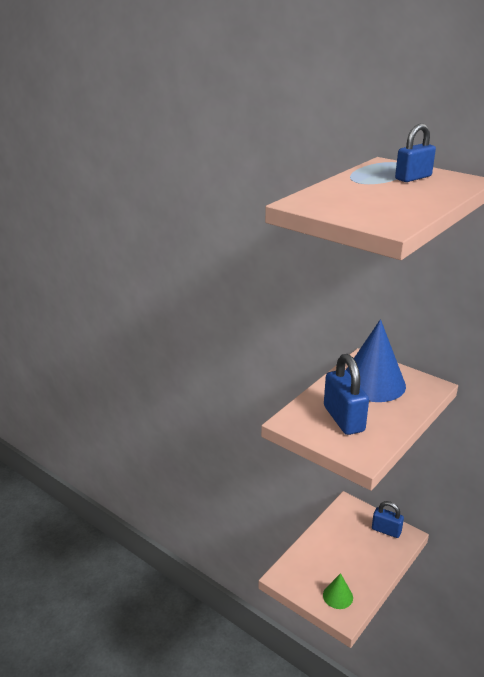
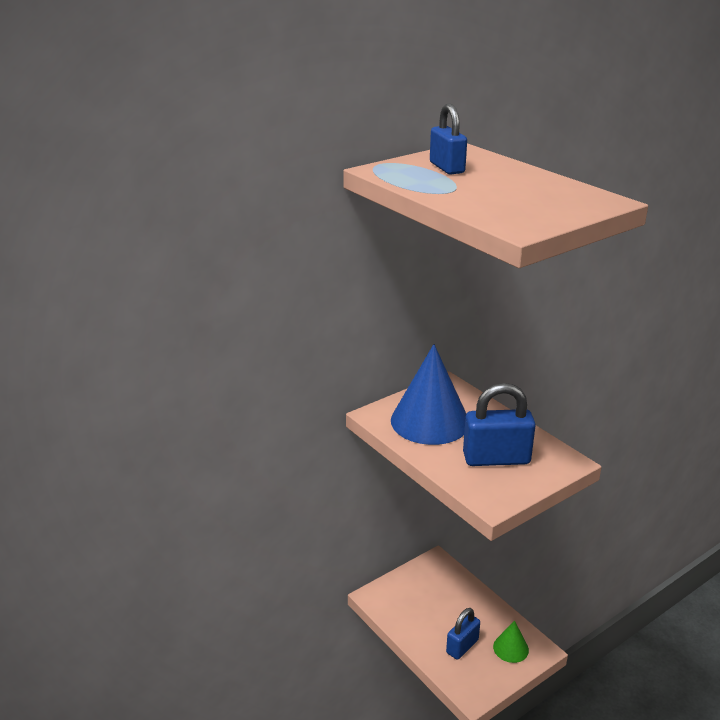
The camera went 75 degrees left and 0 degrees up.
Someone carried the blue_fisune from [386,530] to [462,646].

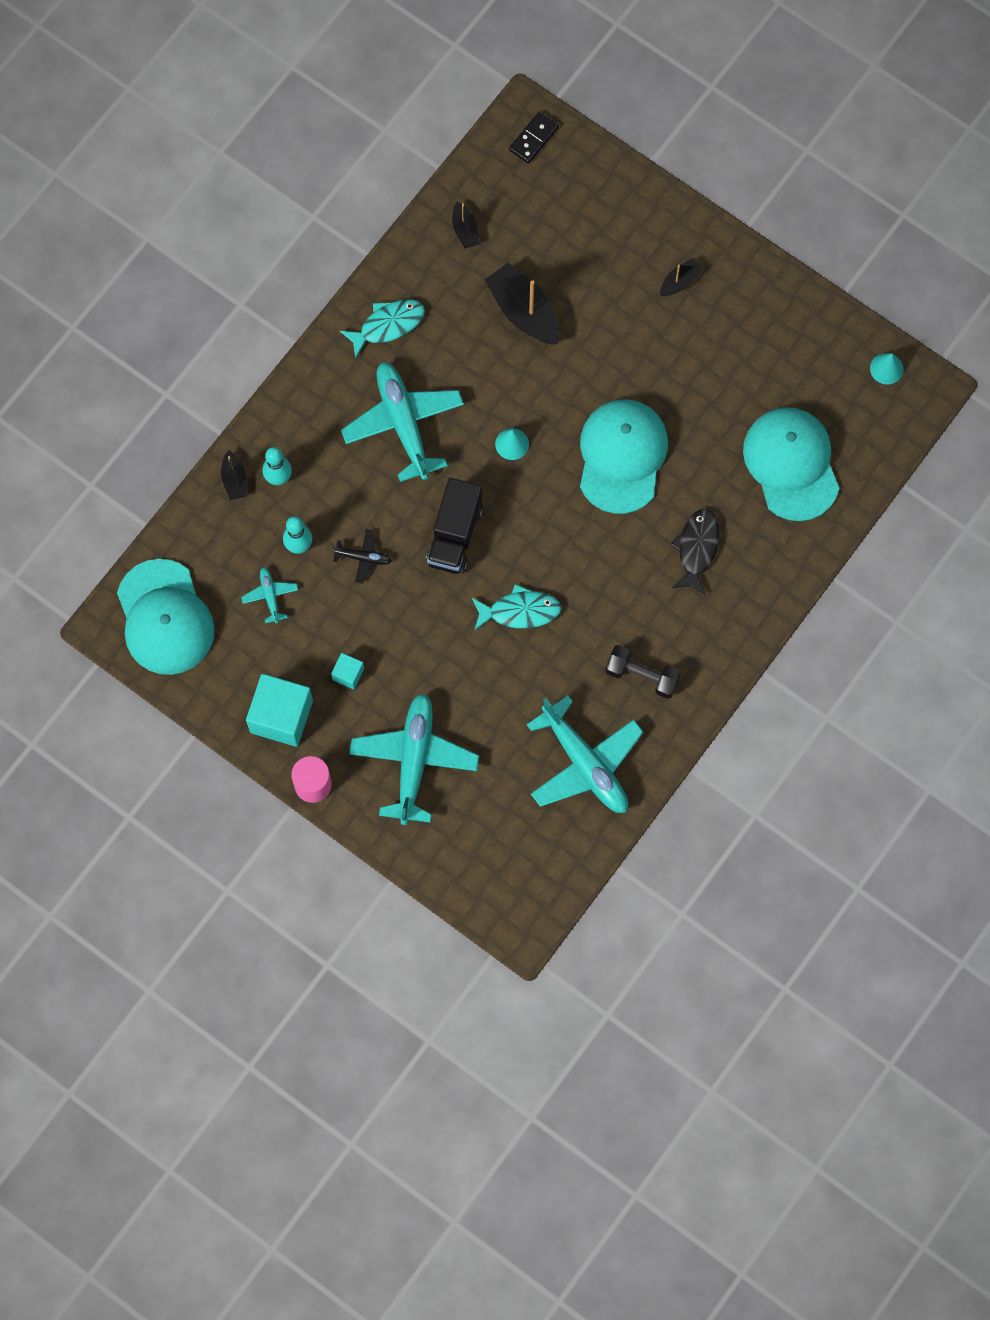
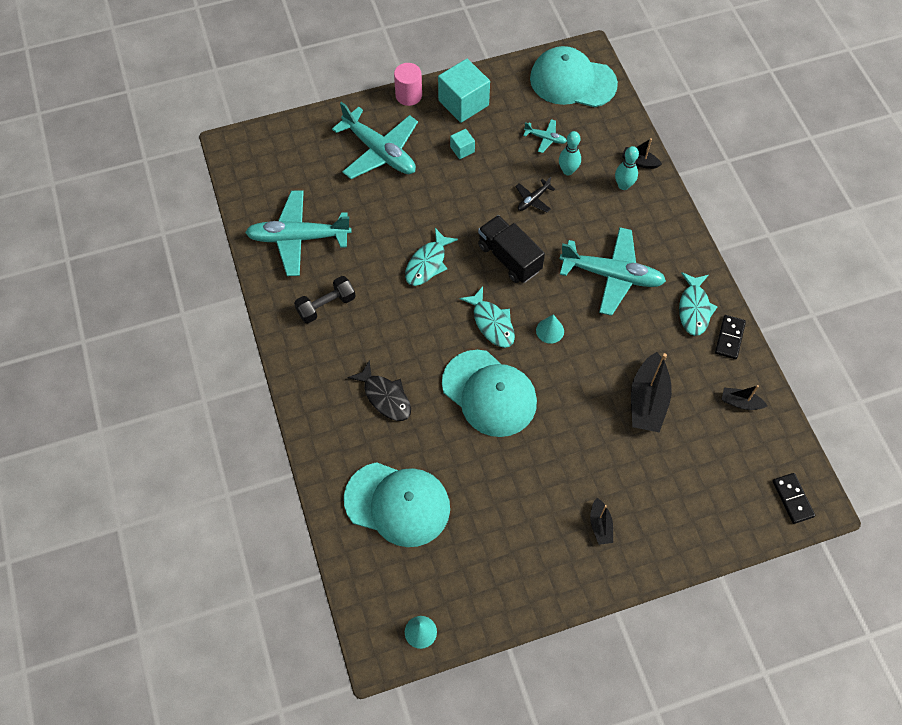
The camera went 125 degrees right and 10 degrees down.
Someone put down the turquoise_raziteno at [492,323].
Someone put down the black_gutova at [729,338].
Someone rotated the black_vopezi at [524,311] by 105 degrees clockwise.

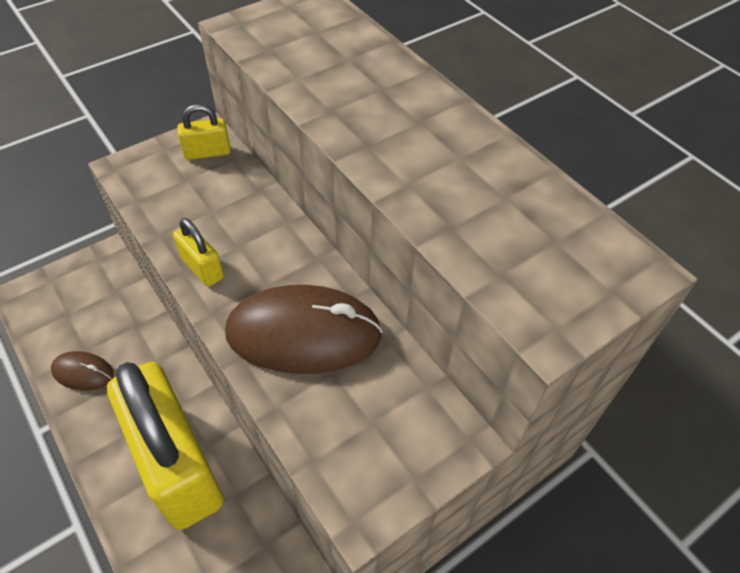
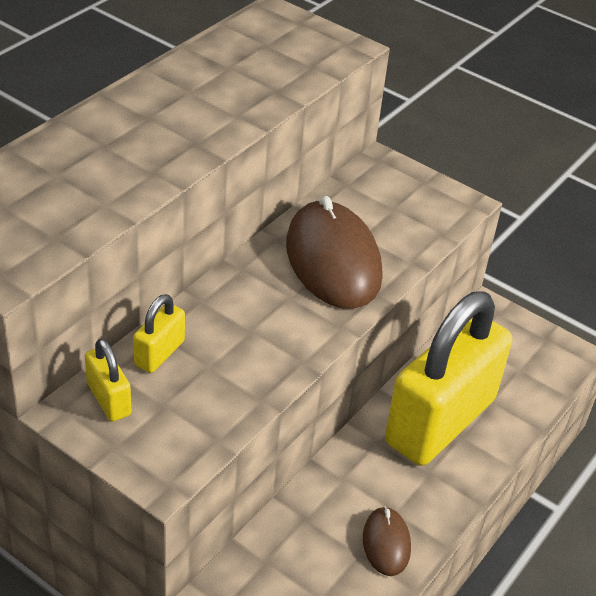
The camera went 110 degrees left and 10 degrees down.
Someone carried the yellow_fisune from [202,268] to [159,353].

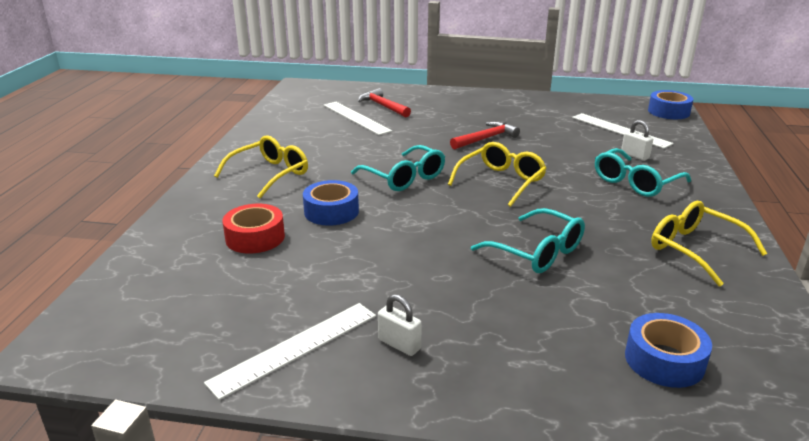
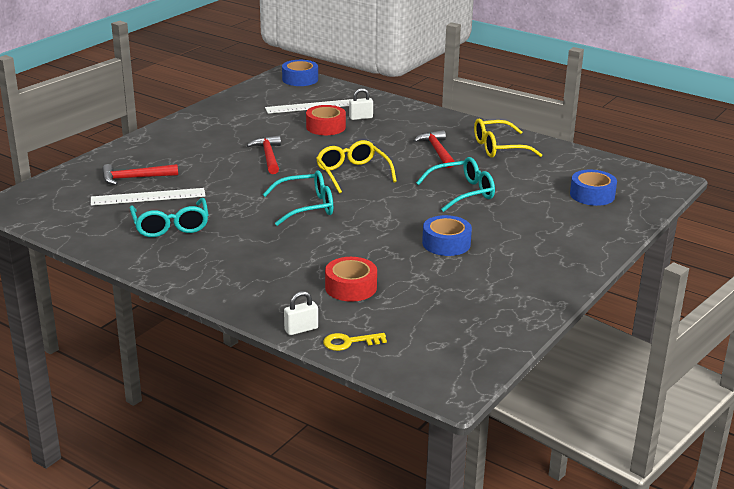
The camera went 65 degrees left and 0 degrees up.
Someone took away the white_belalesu at [295,348].
Someone took away the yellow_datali at [270,174].
Someone put down the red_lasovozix at [326,127].
Someone put down the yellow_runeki at [349,342].
Someone put down the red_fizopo at [437,151].
Someone carried the blue_lasovozix from [331,211] to [446,243].
Someone carried the white_fisune from [399,344] to [301,329].
Someone carried the turquoise_datali from [635,182] to [171,226].

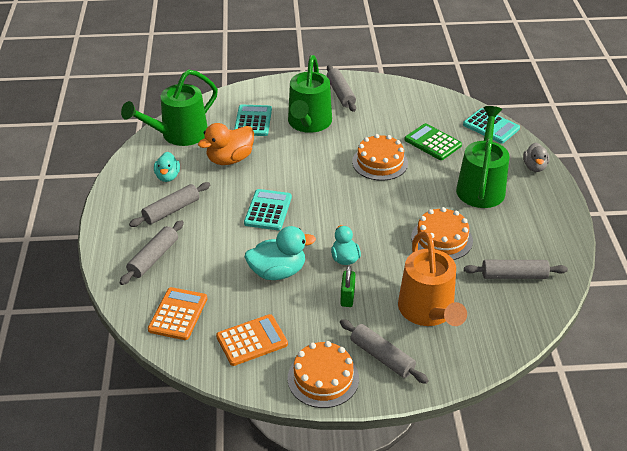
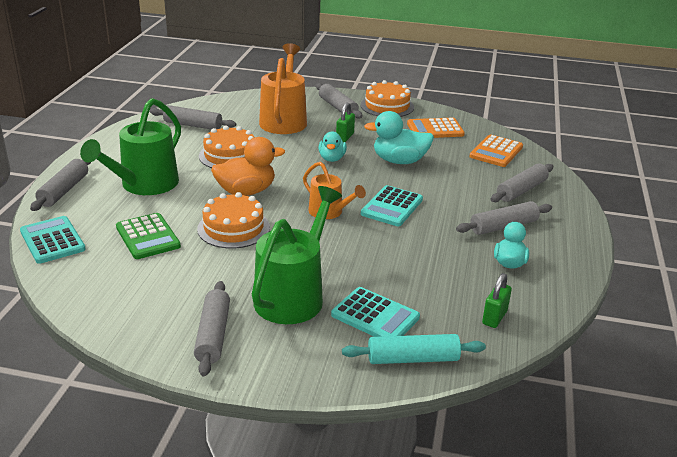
The camera went 165 degrees left and 10 degrees down.
Someone put down the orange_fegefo at [329,212].
Someone put down the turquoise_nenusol at [413,359].
Someone carried the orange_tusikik from [230,159] to [246,191].
Someone swapped the green_fegefo at [178,135] for the green_fisune at [494,317].
Someone swapped the grey_tusikik at [534,167] for the grey_nenusol at [64,190].
Someone rotated the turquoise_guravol at [253,121] by 75 degrees counterclockwise.

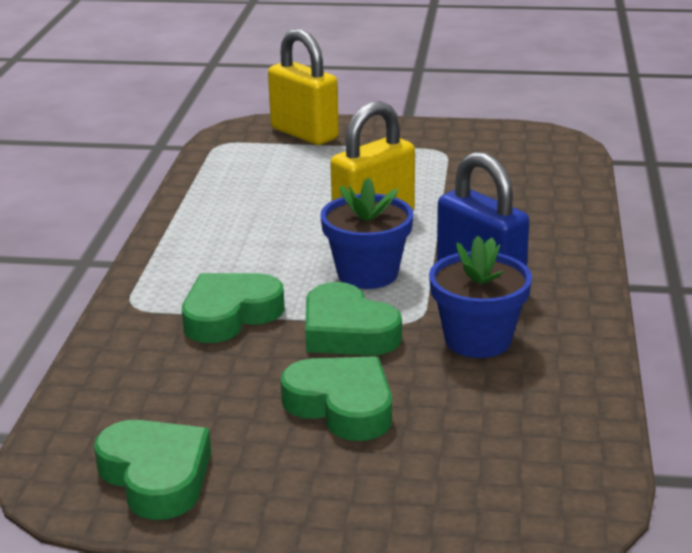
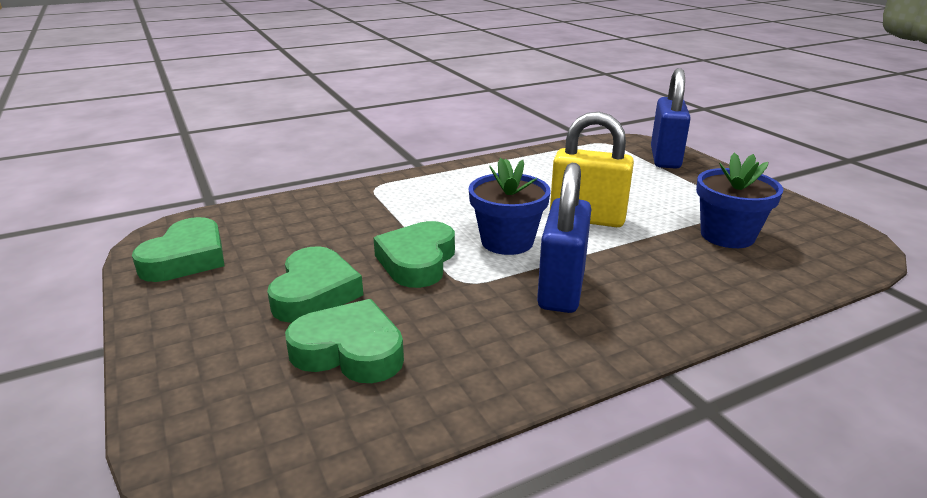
The camera went 55 degrees right and 0 degrees up.
Someone carried the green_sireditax from [230,315] to [350,351].
Someone carried the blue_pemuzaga from [478,339] to [727,236].
Someone repainted the yellow_fisune at [304,134], which became the blue_fisune at [665,158].

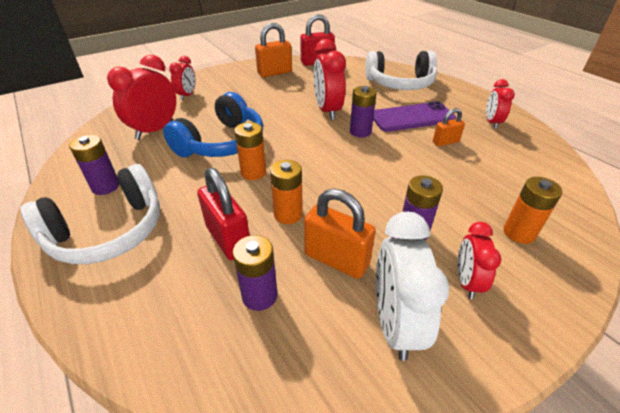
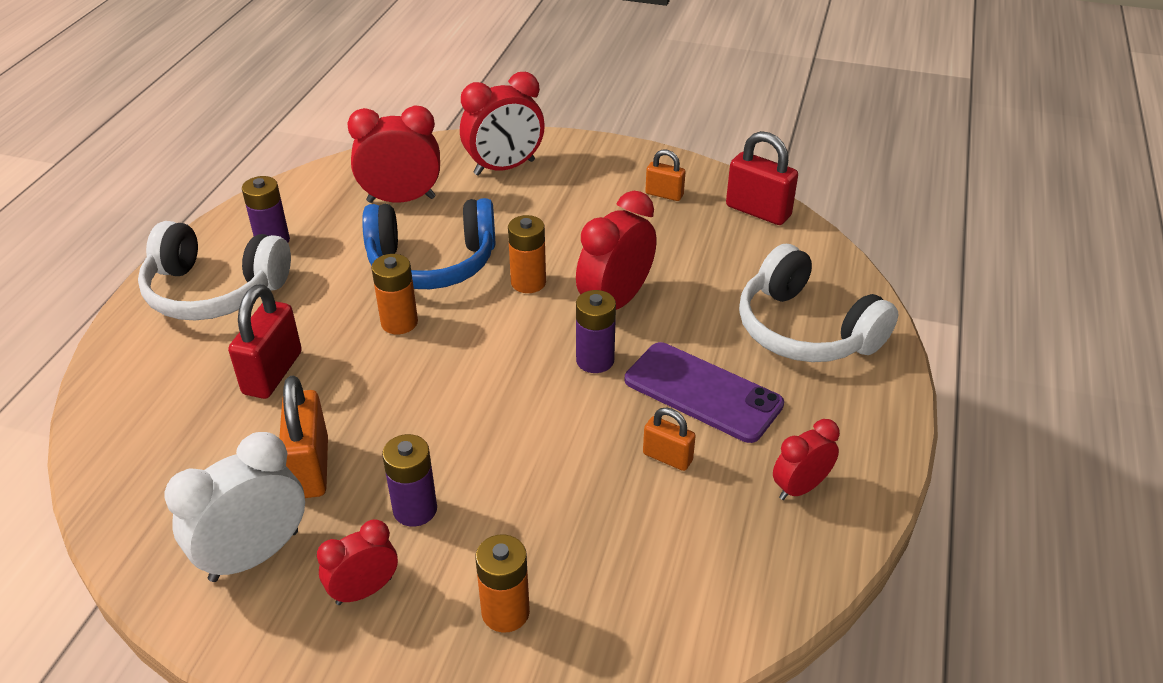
The camera went 50 degrees right and 0 degrees up.
Someone took away the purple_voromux at [259,296].
Someone carried the orange_voromux from [288,214] to [528,282].
Someone scaled the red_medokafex at [187,95] by 1.67.
Someone scaled the orange_fisune at [274,73] by 0.59.

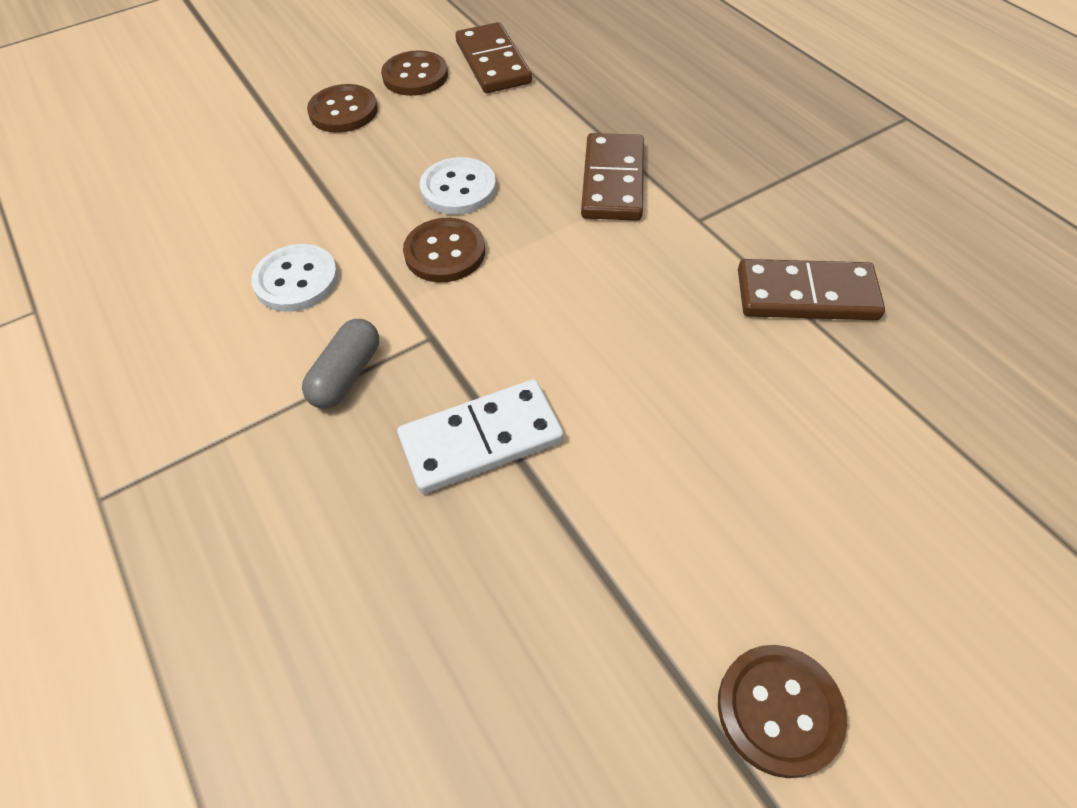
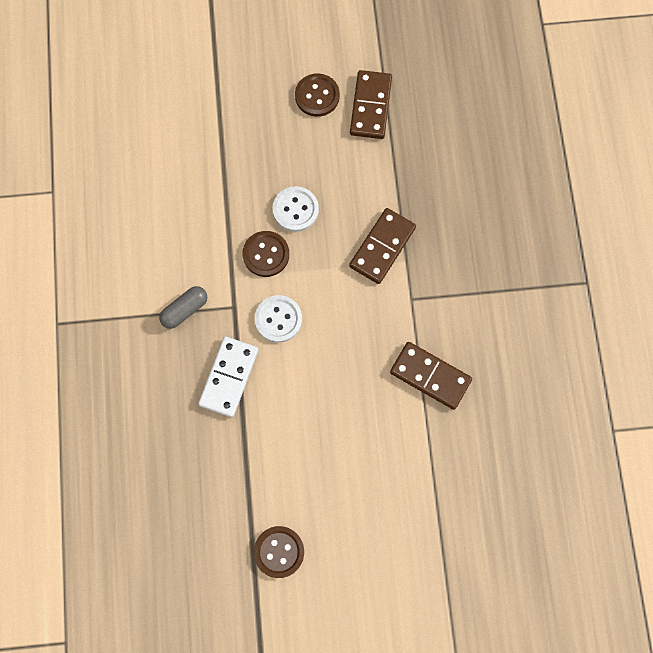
The camera went 25 degrees right and 20 degrees up.
Someone took away the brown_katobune at [343,111].
Someone carried the white_katobune from [296,280] to [278,319].
Someone rotated the white_gutova at [481,439] by 75 degrees counterclockwise.

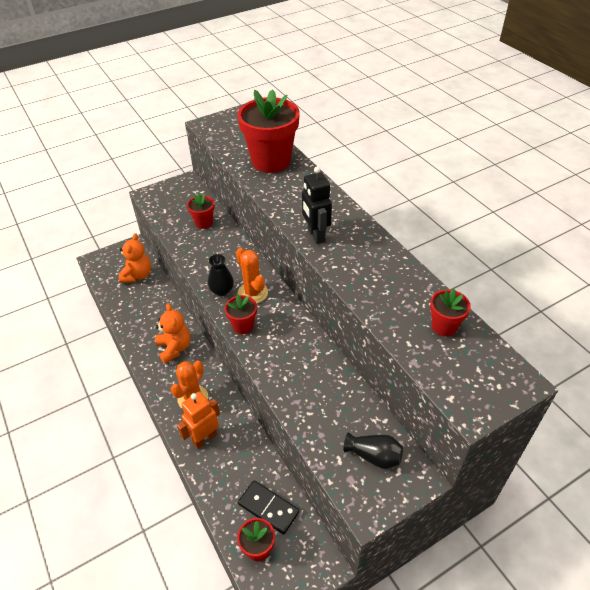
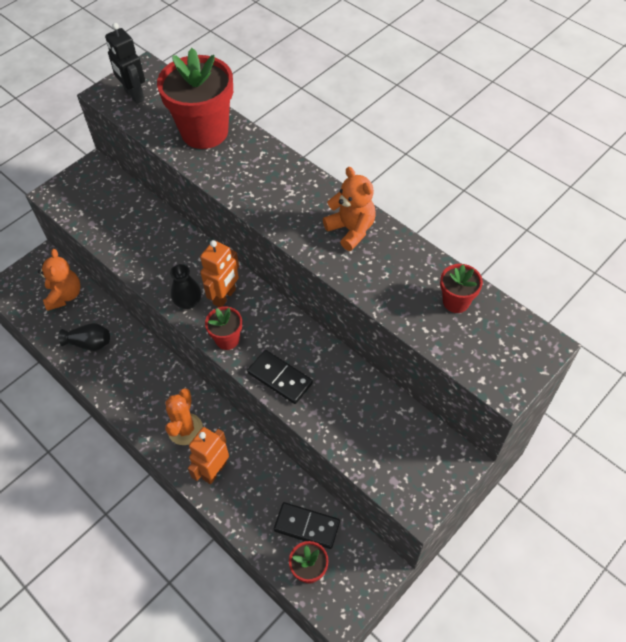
The camera went 15 degrees left and 10 degrees up.
Someone took away the red_pemuzaga at [203,223].
Someone put down the black_gutova at [280,378].
Someone carried the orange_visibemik from [174,348] to [351,230].
Someone carried the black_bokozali from [315,235] to [134,95].
Someone carried the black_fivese from [374,456] to [89,343].
Someone swapped the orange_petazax at [252,293] for the orange_bokozali at [225,297].

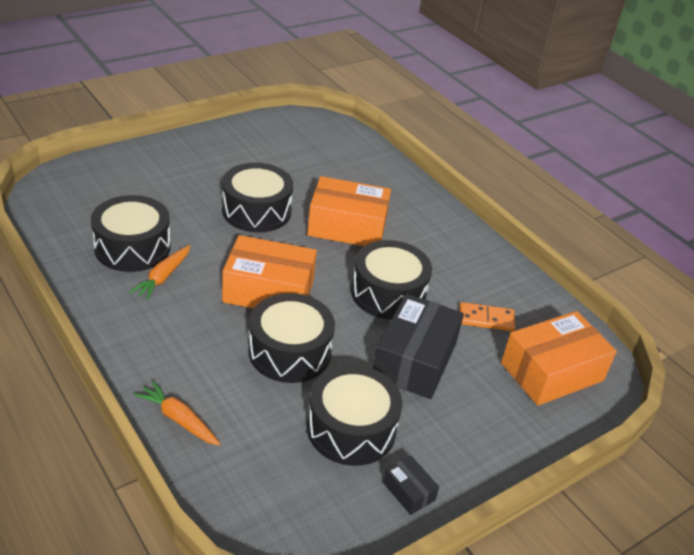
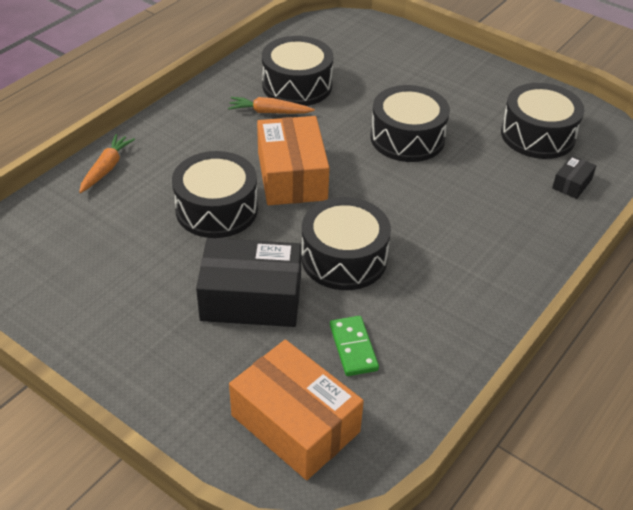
The camera went 75 degrees right and 5 degrees up.
Someone took away the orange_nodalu at [347,226].
Someone carried the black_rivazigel from [351,429] to [537,135].
Someone carried the black_nodalu from [408,491] to [572,184].
Someone repainted the orange_gutova at [486,319], which became the green_gutova at [353,348].

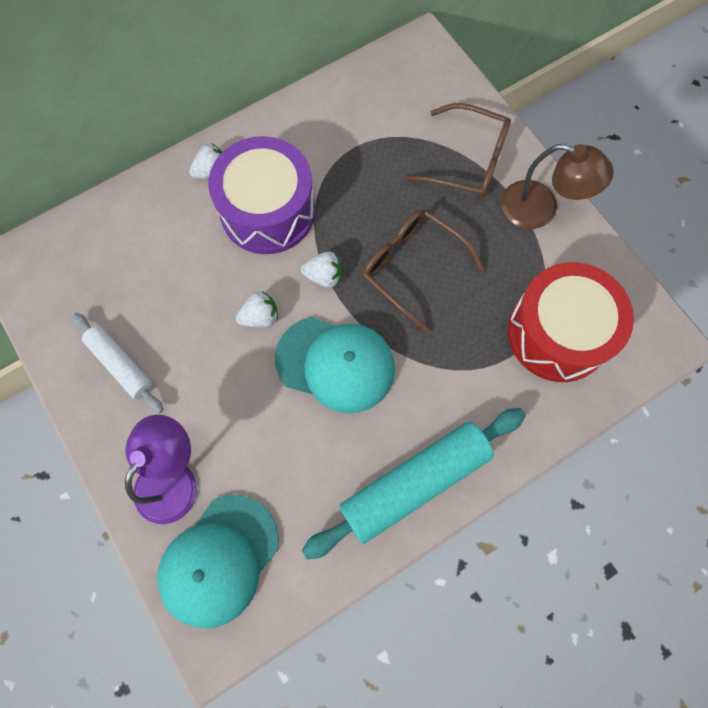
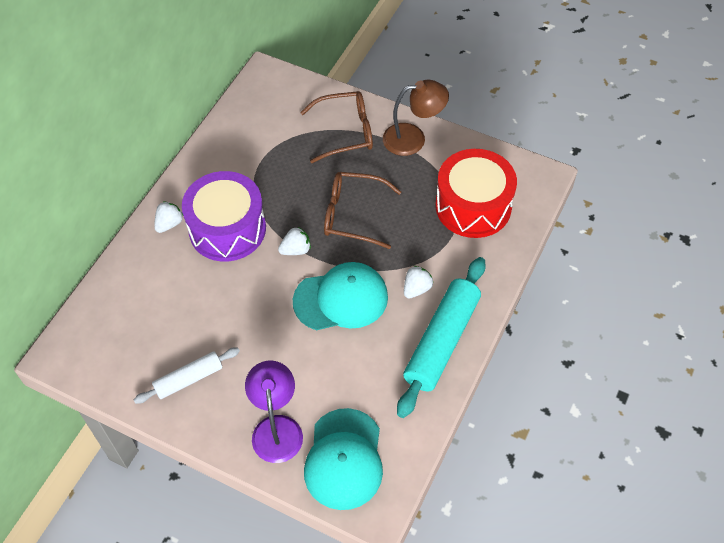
The camera went 30 degrees left and 15 degrees down.
Someone carried the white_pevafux from [260,317] to [416,289].
Someone rotated the white_nenusol at [121,365] by 45 degrees counterclockwise.

